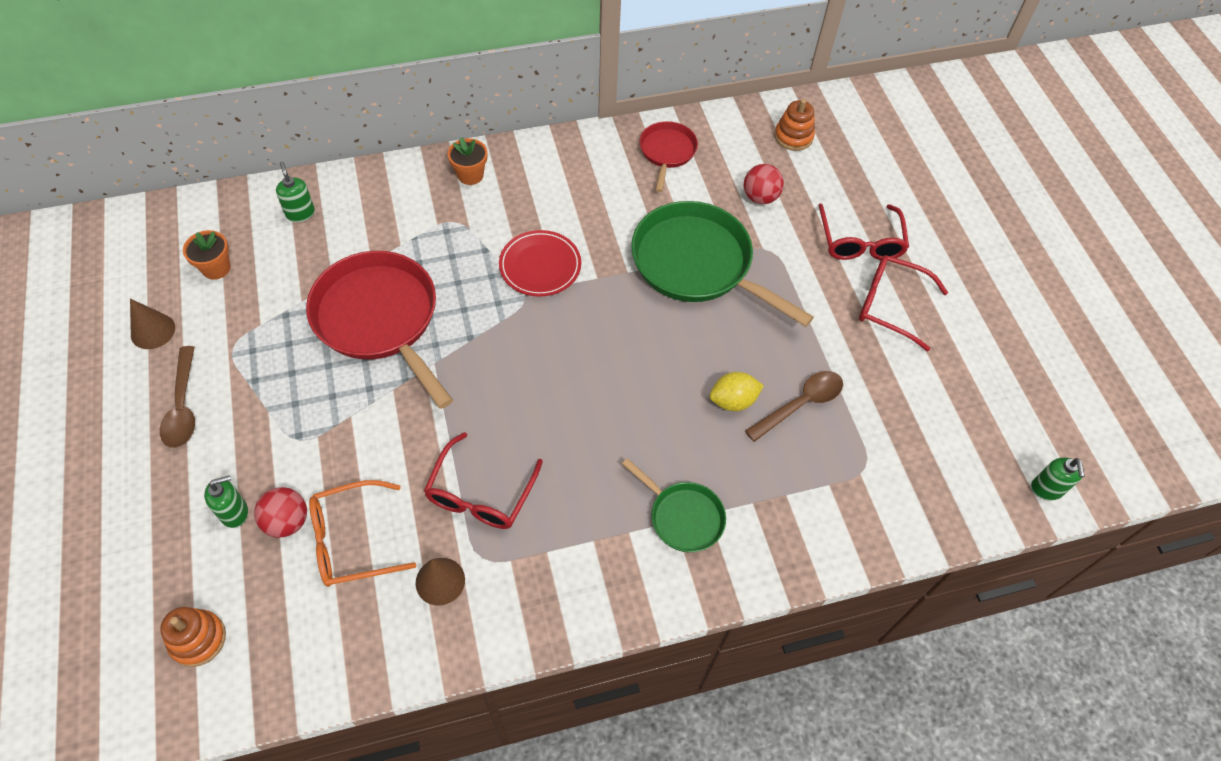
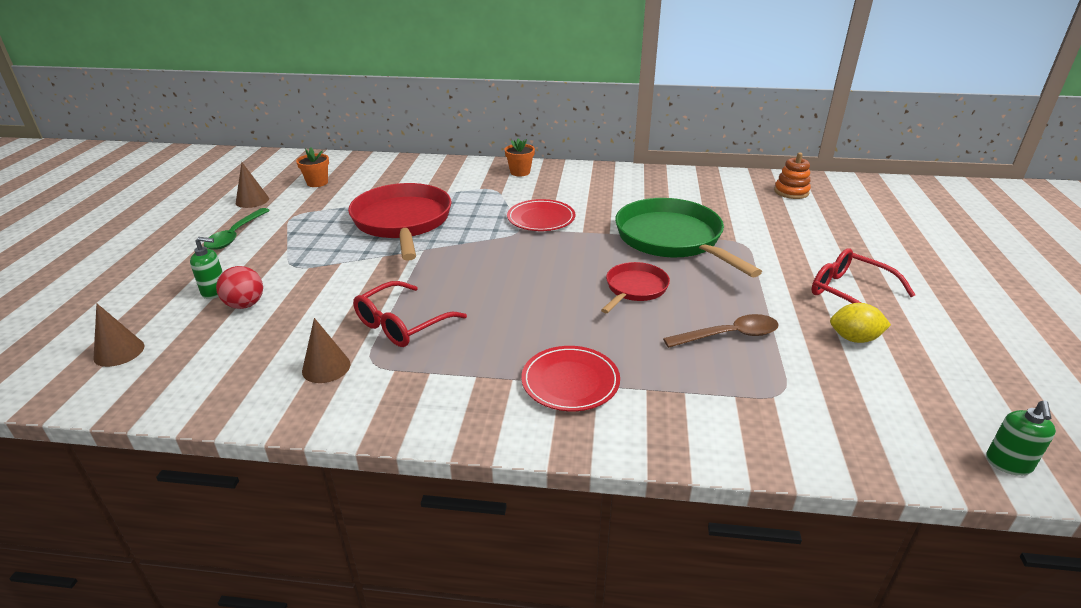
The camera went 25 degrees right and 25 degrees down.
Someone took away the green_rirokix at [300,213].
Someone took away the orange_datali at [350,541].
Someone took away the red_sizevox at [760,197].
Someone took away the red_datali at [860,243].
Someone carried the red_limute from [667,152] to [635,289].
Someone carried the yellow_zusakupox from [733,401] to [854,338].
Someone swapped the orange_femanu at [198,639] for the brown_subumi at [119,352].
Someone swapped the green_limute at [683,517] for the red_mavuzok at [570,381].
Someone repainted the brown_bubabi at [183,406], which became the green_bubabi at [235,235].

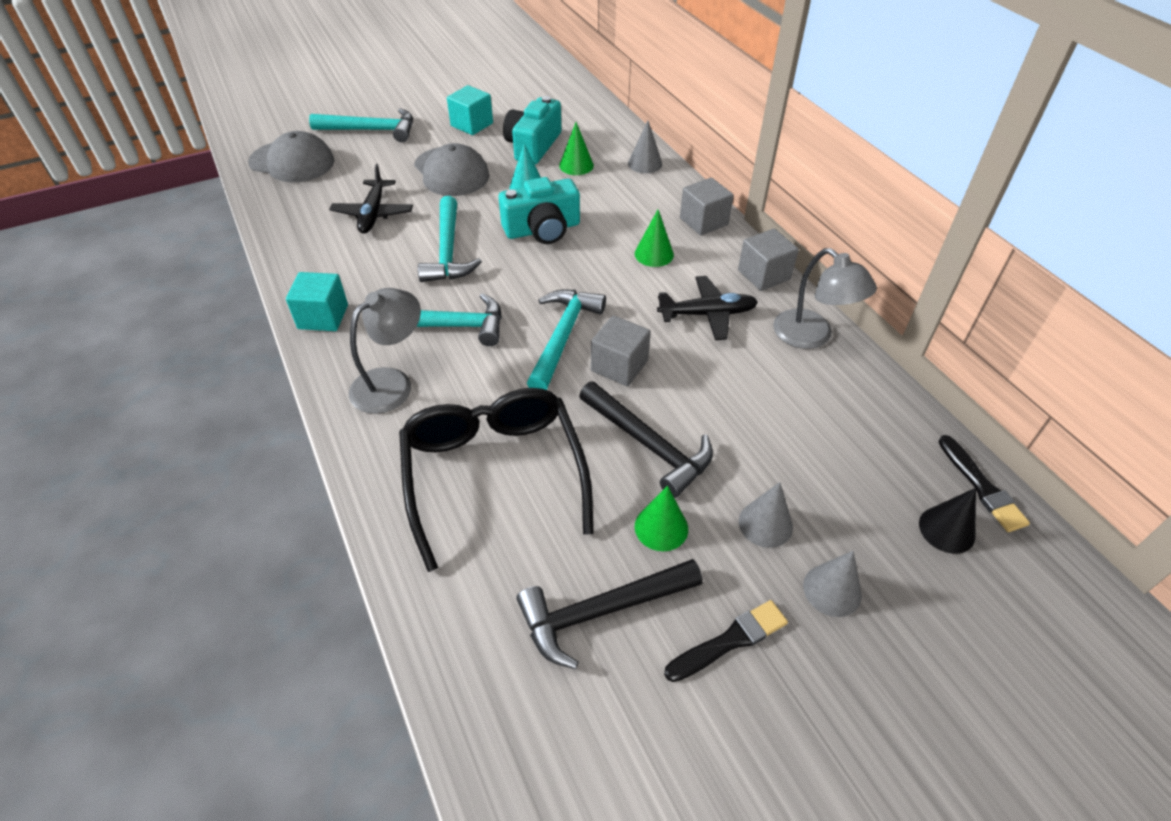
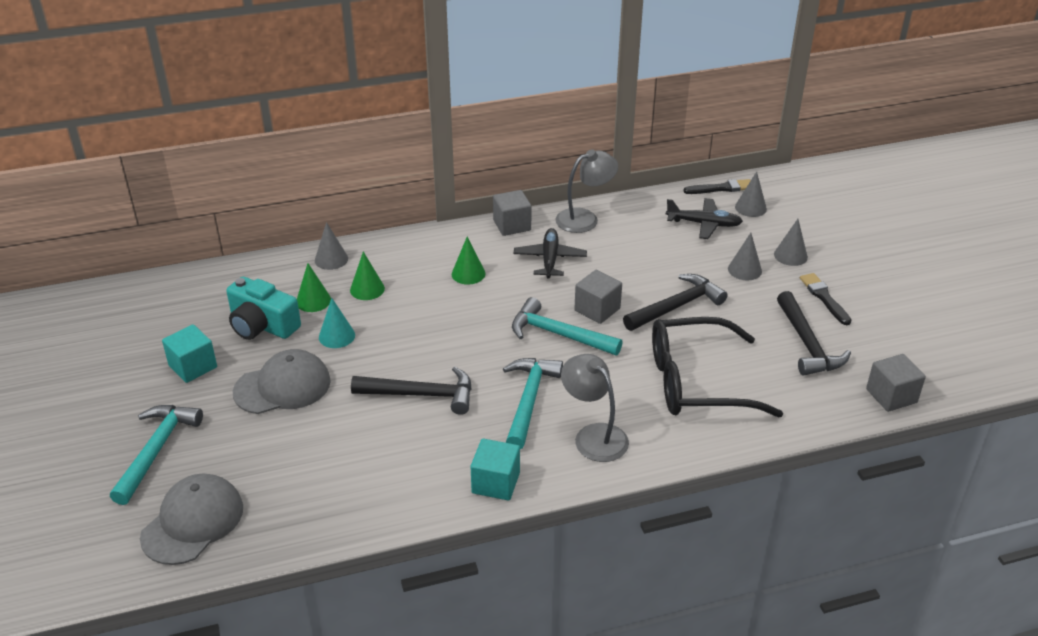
The camera went 80 degrees left and 10 degrees down.
Someone took away the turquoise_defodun at [542,229].
Someone carried the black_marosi from [373,214] to [704,224].
Someone carried the green_subumi from [661,527] to [367,289].
Someone carried the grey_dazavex from [703,221] to [891,396].
Someone repainted the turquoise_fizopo at [448,251], which became the black_fizopo at [421,395].
Someone repainted the black_subumi at [946,529], which became the grey_subumi at [750,208].

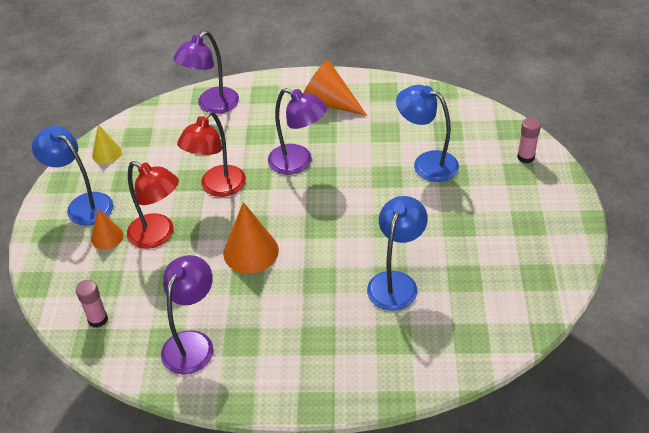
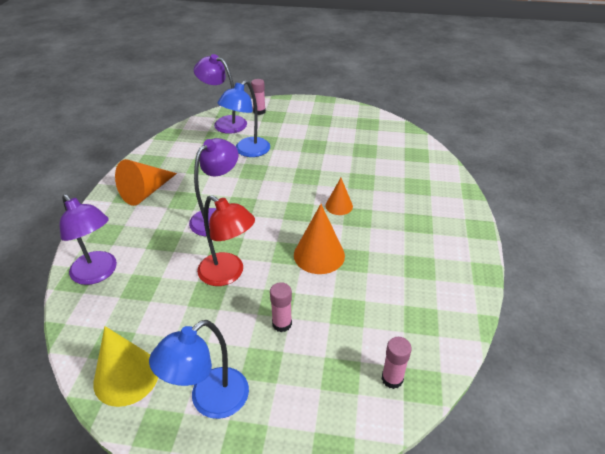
The camera went 85 degrees left and 5 degrees down.
Someone took away the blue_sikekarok at [396,282].
Someone carried the orange_subumi from [107,237] to [339,206].
Someone carried the purple_sikekarok from [192,343] to [224,123].
Someone swapped the red_sikekarok at [158,235] for the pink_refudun at [282,324].
Someone scaled the yellow_subumi at [107,153] by 1.68.

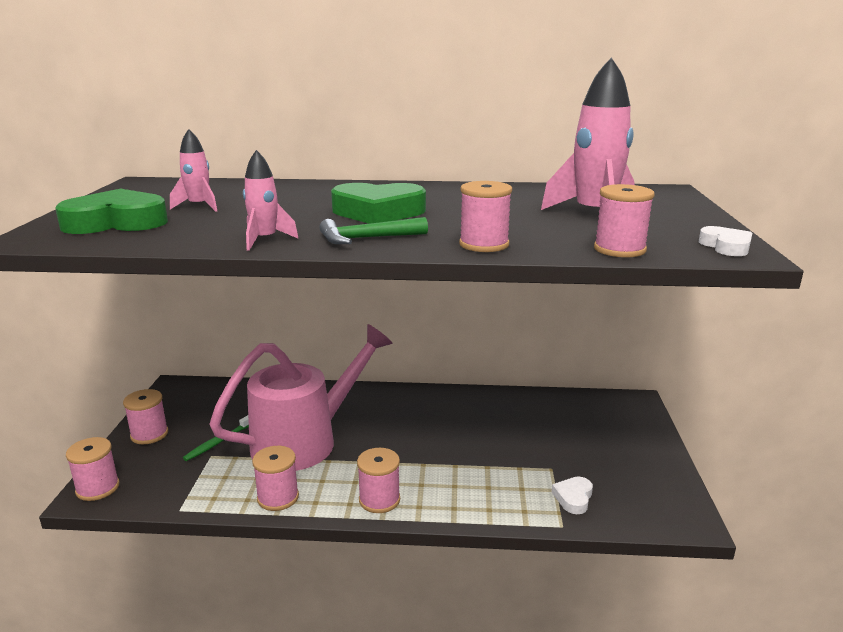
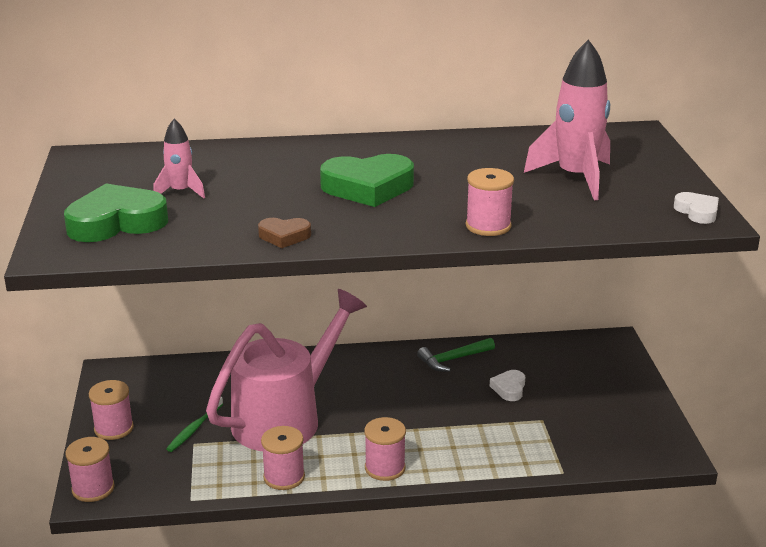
The camera went 10 degrees left and 5 degrees up.
Someone took away the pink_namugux at [619,249].
Someone carried the green_fizopo from [366,239] to [453,359].
Someone carried the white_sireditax from [573,498] to [509,388].
Someone swapped the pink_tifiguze at [265,240] for the brown_sireditax at [284,236].

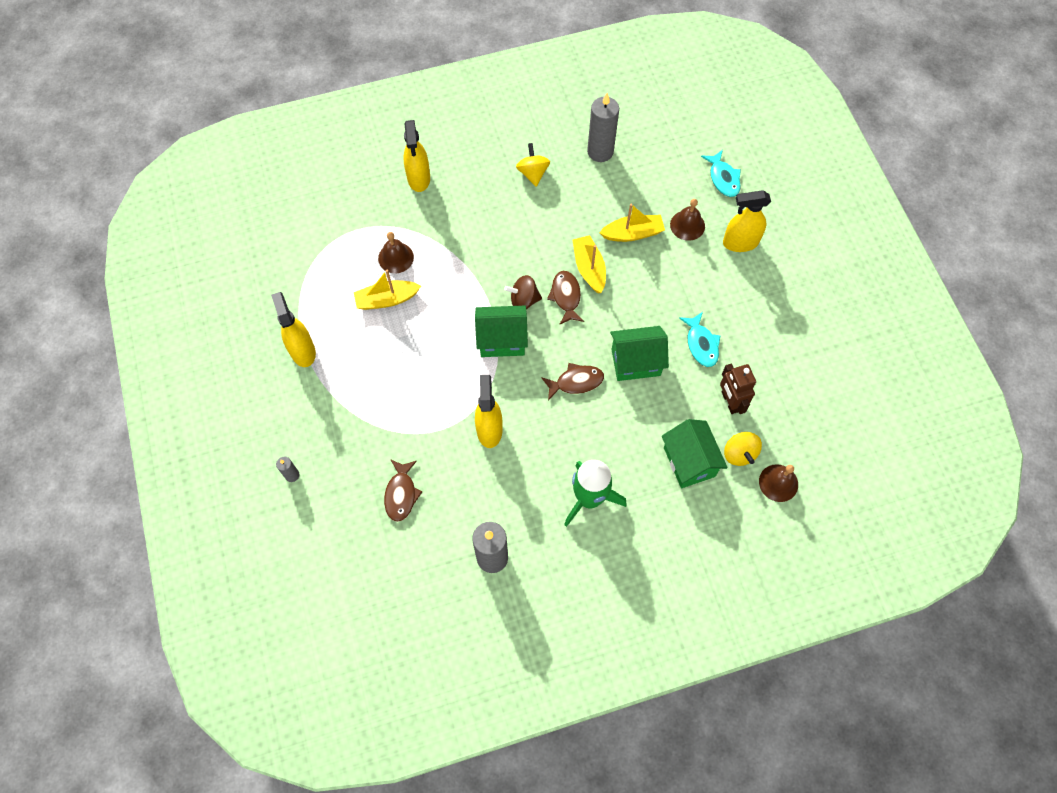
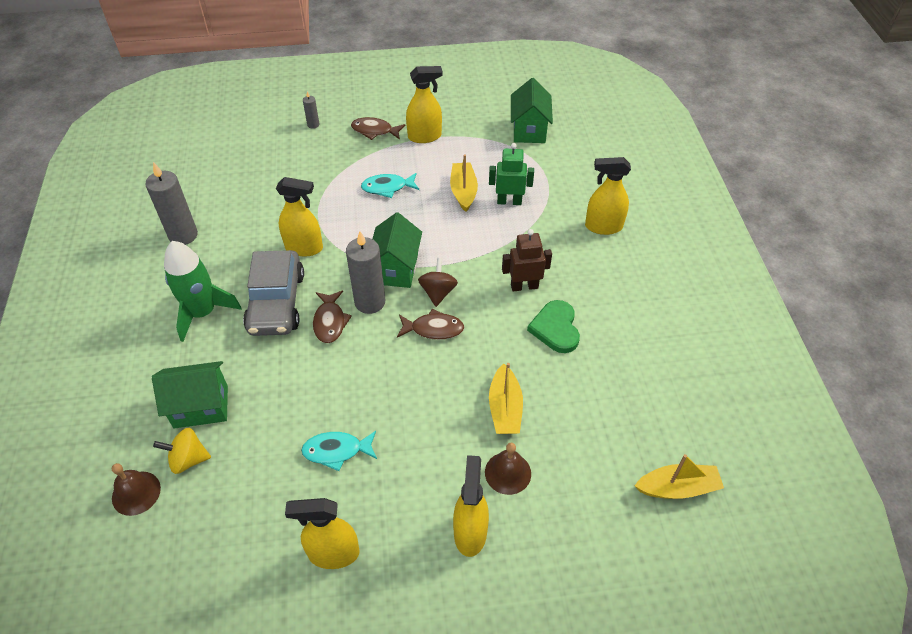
The camera went 100 degrees right and 15 degrees down.
Someone took away the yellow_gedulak at [533,173].
Someone put down the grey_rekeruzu at [276,302].
Someone put down the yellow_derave at [333,553].
Someone put down the green_sireditax at [555,328].
Someone carried the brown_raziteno from [401,494] to [375,131].
Someone carried the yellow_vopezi from [589,268] to [677,488].
Someone carried the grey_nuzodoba from [600,151] to [370,302].
Someone carried the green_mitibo from [636,362] to [529,130].
Someone carried the turquoise_raziteno from [723,178] to [387,187].
Someone carried the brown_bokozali from [730,402] to [524,286].
Someone swapped the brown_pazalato at [396,257] for the green_bokozali at [509,201].

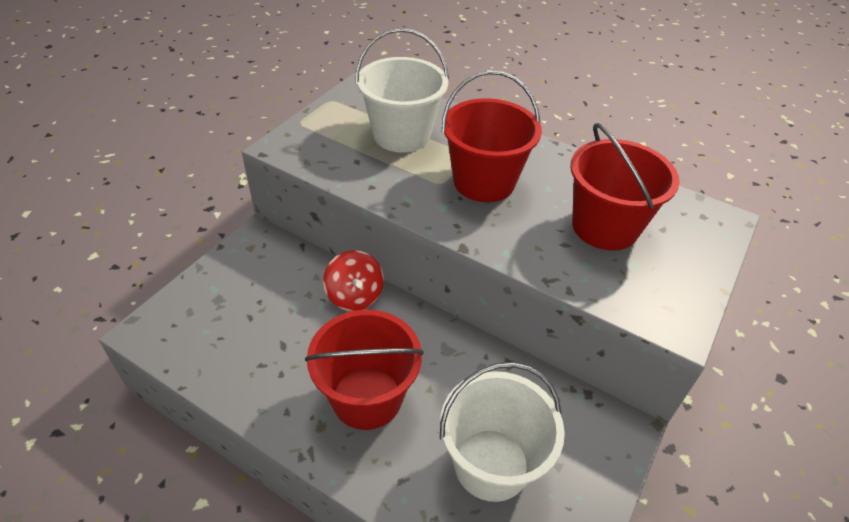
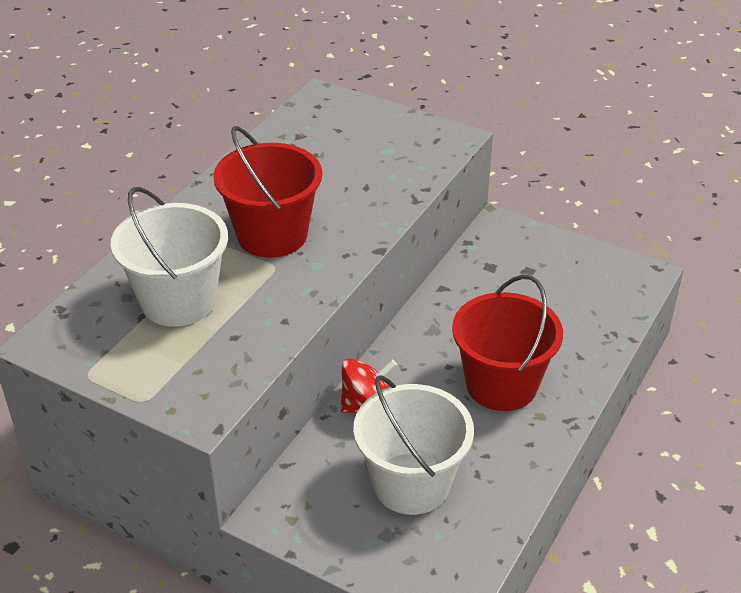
The camera went 90 degrees left and 5 degrees down.
Someone took away the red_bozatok at [605,227].
Someone carried the white_bozatok from [491,464] to [411,483].

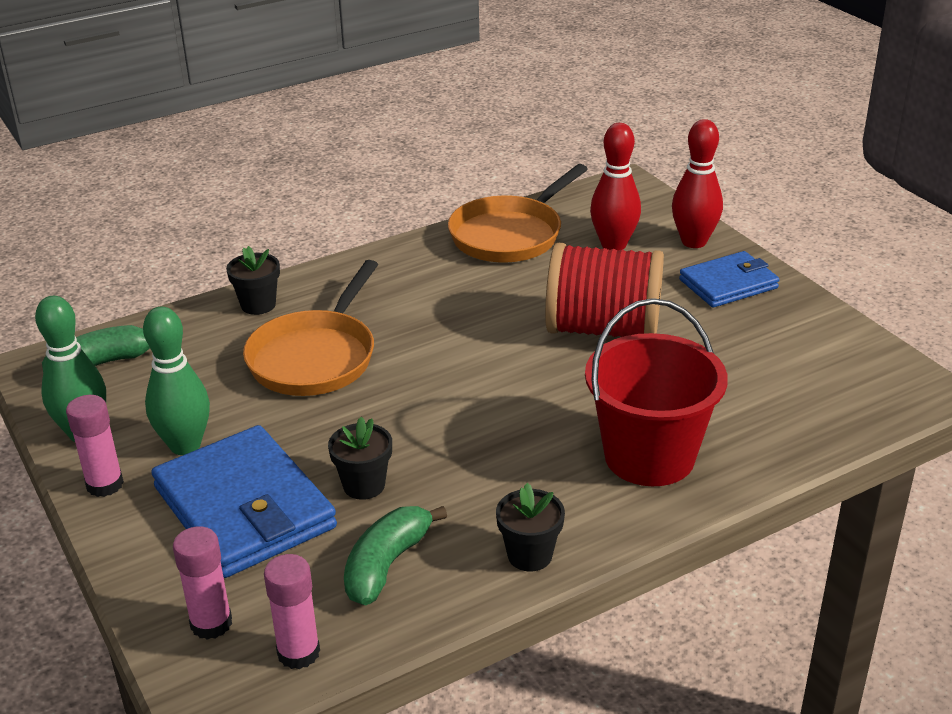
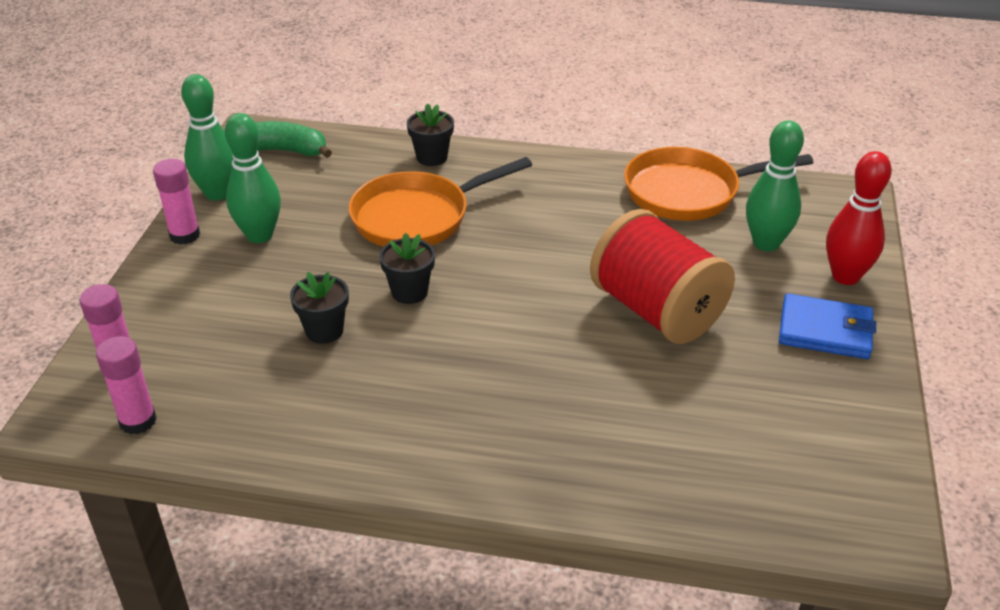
The camera went 40 degrees right and 5 degrees up.
Someone took away the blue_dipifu at [244,508].
Someone took away the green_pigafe at [386,565].
Someone took away the red_bozatok at [649,456].
Someone carried the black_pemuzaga from [530,555] to [409,292].
Someone repainted the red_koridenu at [613,245], which became the green_koridenu at [766,243].

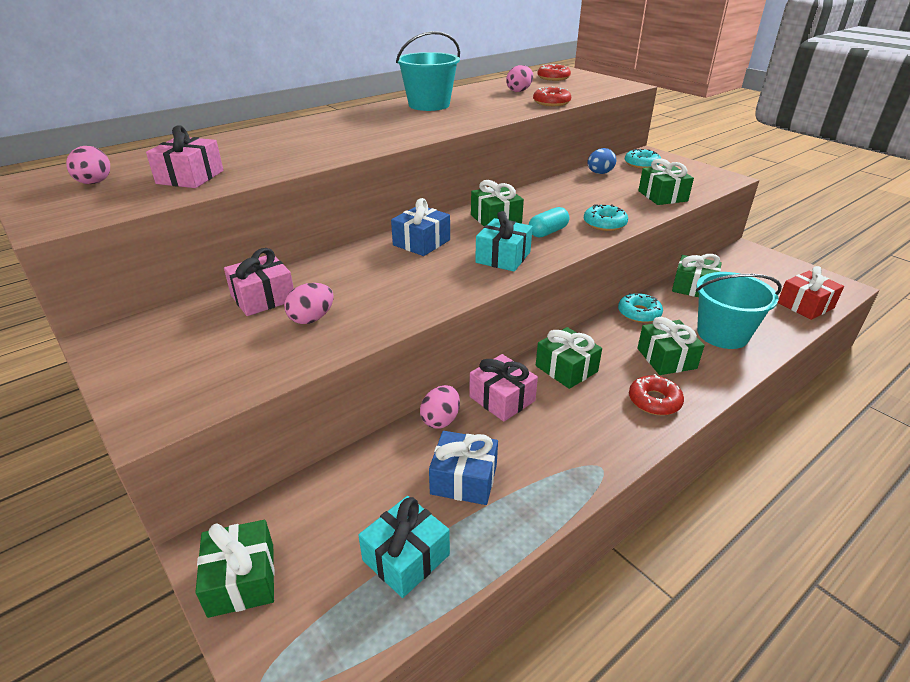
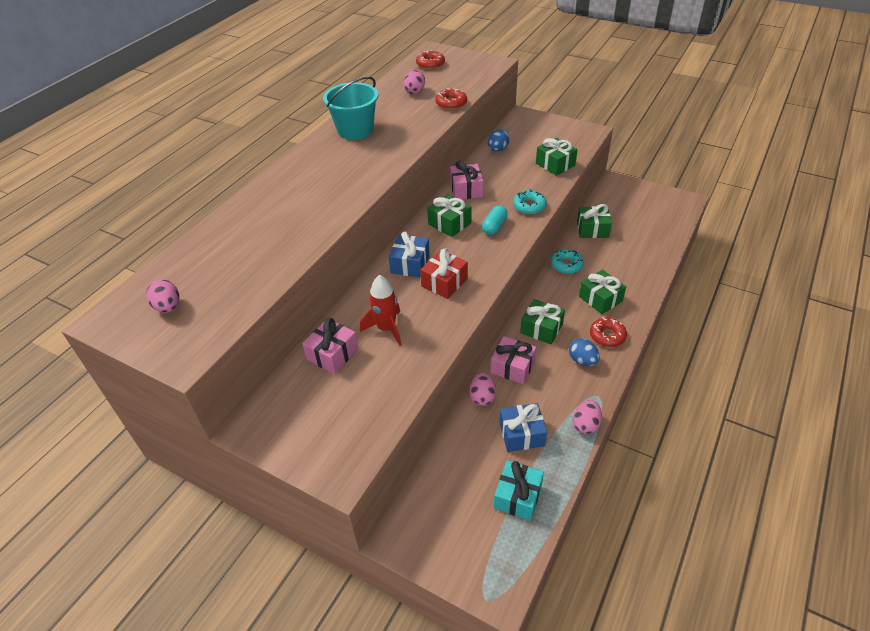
The camera went 20 degrees left and 10 degrees up.
Someone took away the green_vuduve at [242,579].
Someone took away the turquoise_vuduve at [503,257].
Someone took away the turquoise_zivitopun at [641,164].
Someone took away the turquoise_bozatok at [722,334].
Someone put down the red_tifiguze at [386,329].
Someone put down the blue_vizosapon at [582,360].
Someone carried the pink_vuduve from [190,177] to [466,190].
Someone carried the pink_vizosapon from [312,319] to [585,425].
Someone carried the red_vuduve from [805,305] to [444,282].

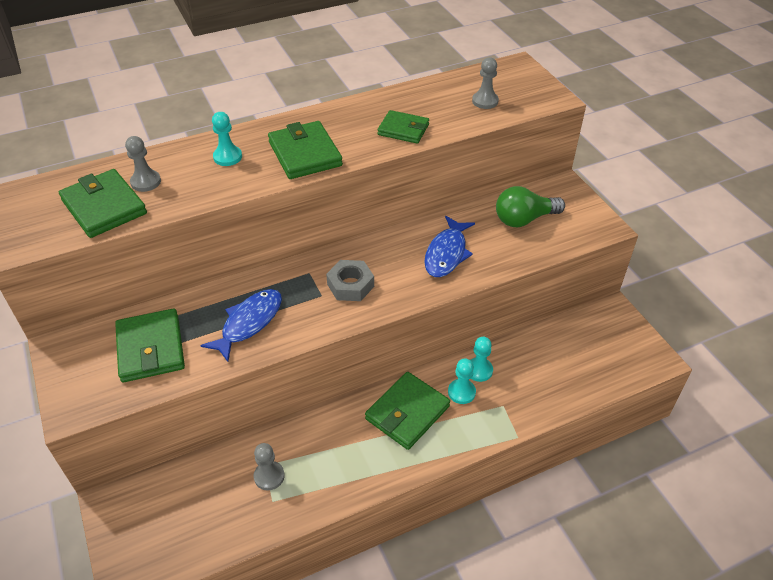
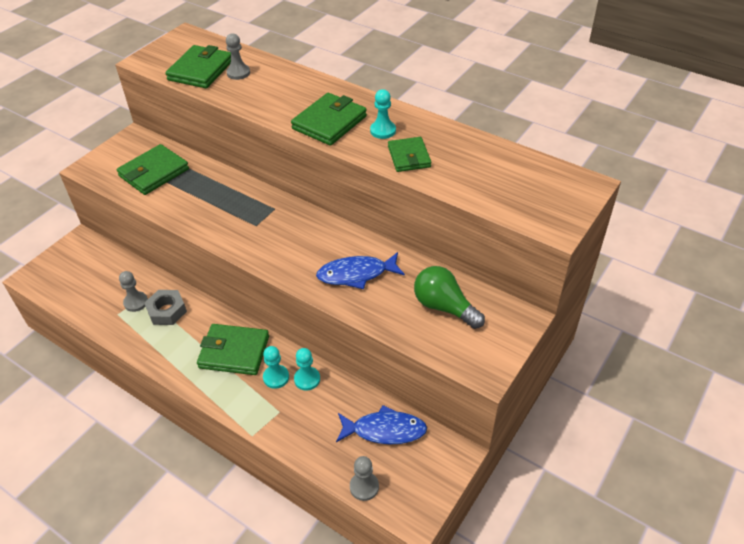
The camera went 60 degrees right and 0 degrees up.
Someone carried the blue_raziteno from [249,323] to [384,430].
Someone carried the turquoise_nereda from [227,157] to [383,131].
Someone carried the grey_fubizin from [350,285] to [167,311].
Someone carried the grey_nereda from [485,101] to [364,487].

